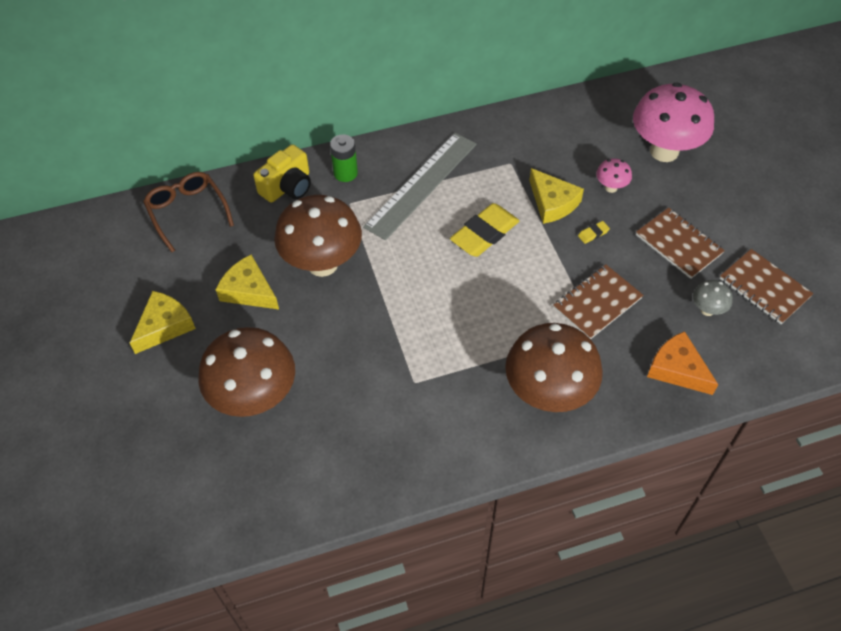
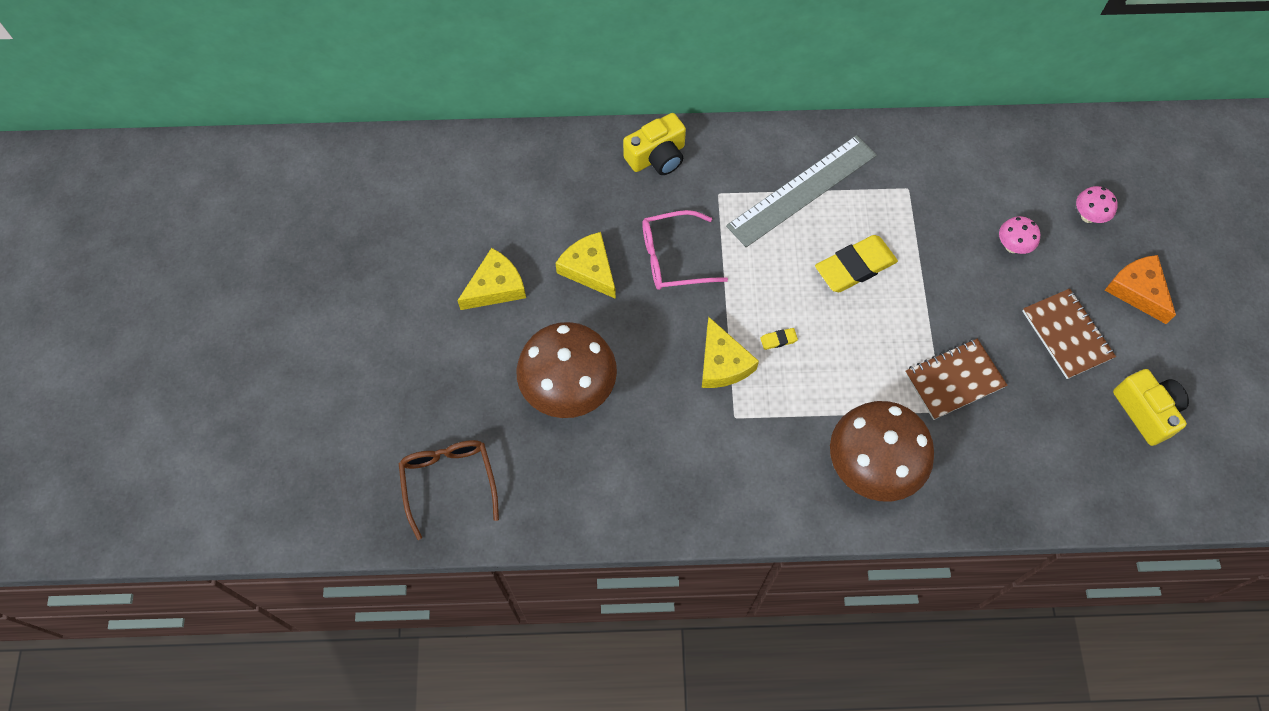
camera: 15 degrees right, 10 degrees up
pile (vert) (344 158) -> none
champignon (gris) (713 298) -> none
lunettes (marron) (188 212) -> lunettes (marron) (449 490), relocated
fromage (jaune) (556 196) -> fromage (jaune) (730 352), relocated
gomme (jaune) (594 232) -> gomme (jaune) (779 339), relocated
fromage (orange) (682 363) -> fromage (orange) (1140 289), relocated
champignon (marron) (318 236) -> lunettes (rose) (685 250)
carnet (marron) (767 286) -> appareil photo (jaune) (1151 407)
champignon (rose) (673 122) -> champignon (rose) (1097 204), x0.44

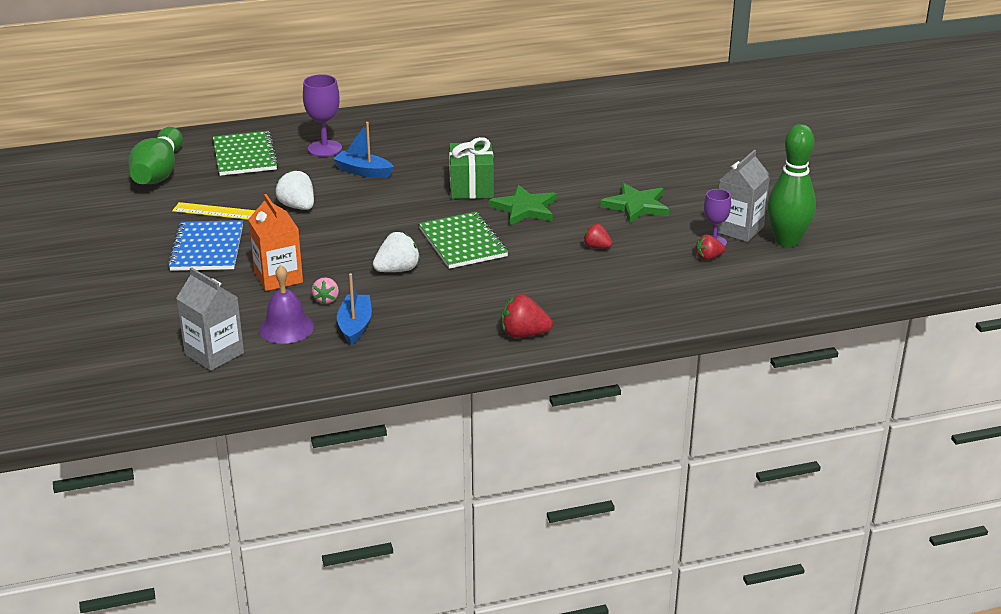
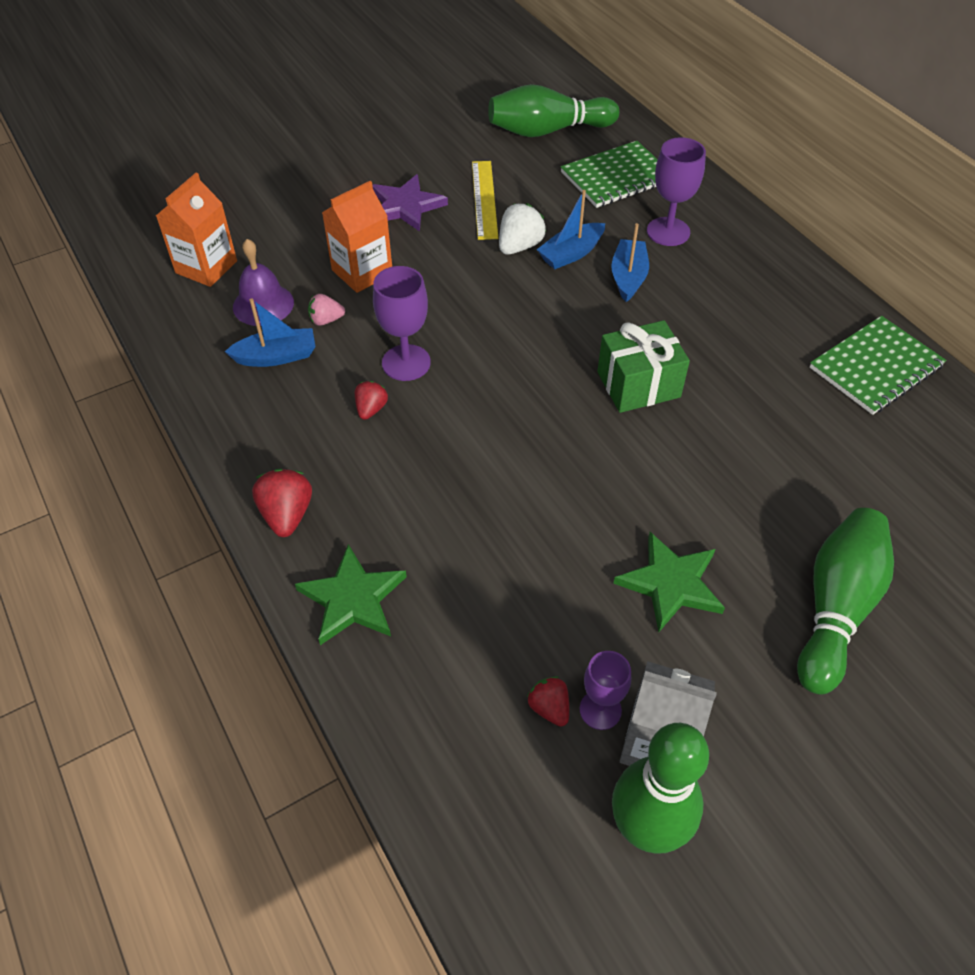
camera: 75 degrees right, 20 degrees up
none -> bateau (bleu) (571 229)
none -> quille (vert) (845 601)
carnet (vert) (463 240) -> carnet (vert) (878 365), relocated
étoile (vert) (523 205) -> étoile (vert) (351 594), relocated
fraise (rouge) (598 236) -> fraise (rouge) (371 400), relocated
carnet (bleu) (205 245) -> étoile (violet) (410 203)
fraise (blanc) (396 252) -> verre à pied (violet) (402 323)
brique de lait (gris) (210 319) -> brique de lait (orange) (196 229)

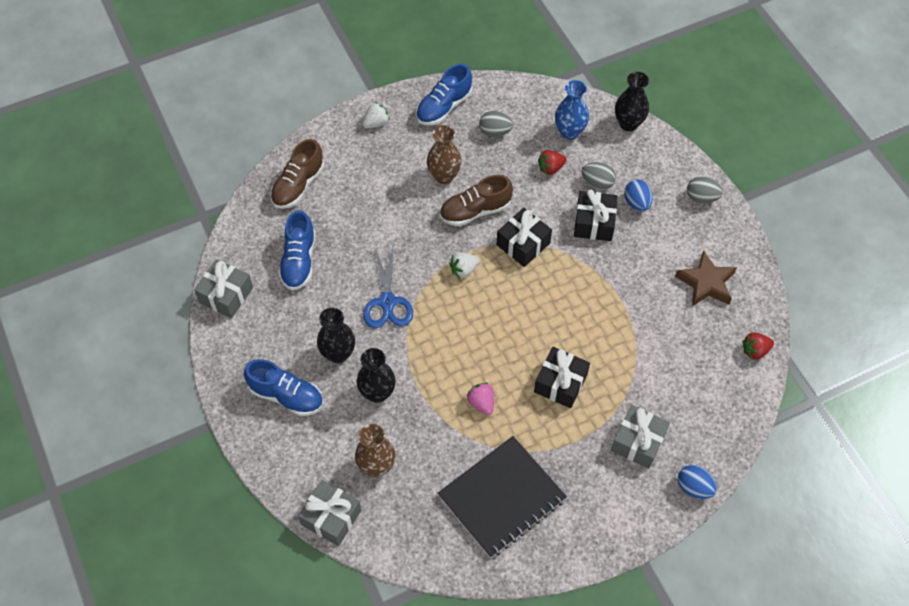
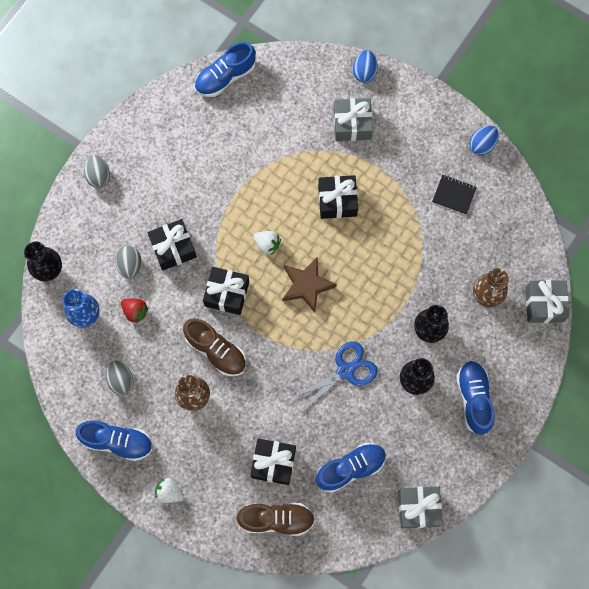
camera: 120 degrees left, 15 degrees up
fraise (rose) (480 399) -> none
none -> cadeau (noir) (273 461)
fraise (blanc) (464 265) -> fraise (blanc) (267 243), relocated
œuf (bleu) (638 196) -> œuf (bleu) (484 140), relocated
étoile (marron) (706 278) -> étoile (marron) (309 284), relocated
fraise (rouge) (758 346) -> chaussure (bleu) (225 69)
carnet (noir) (502 497) -> carnet (noir) (454 195), x0.45

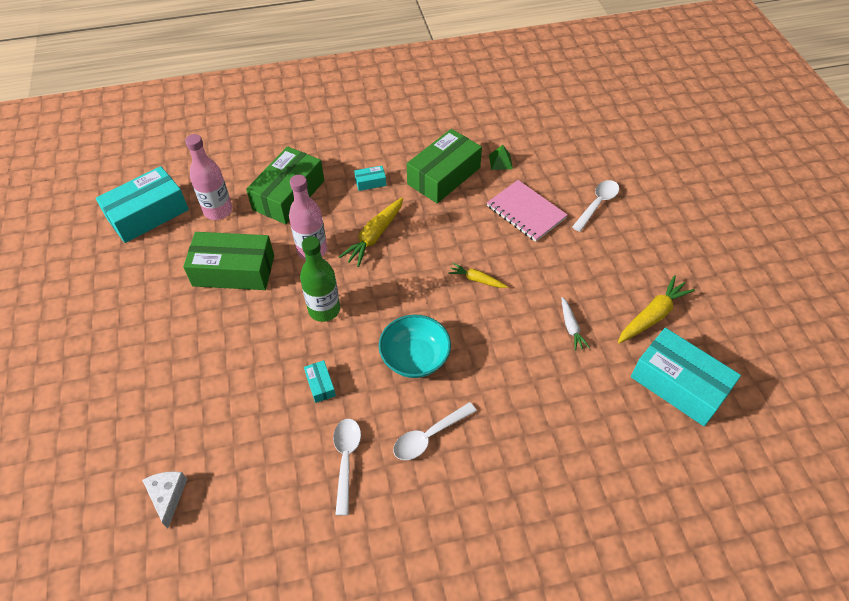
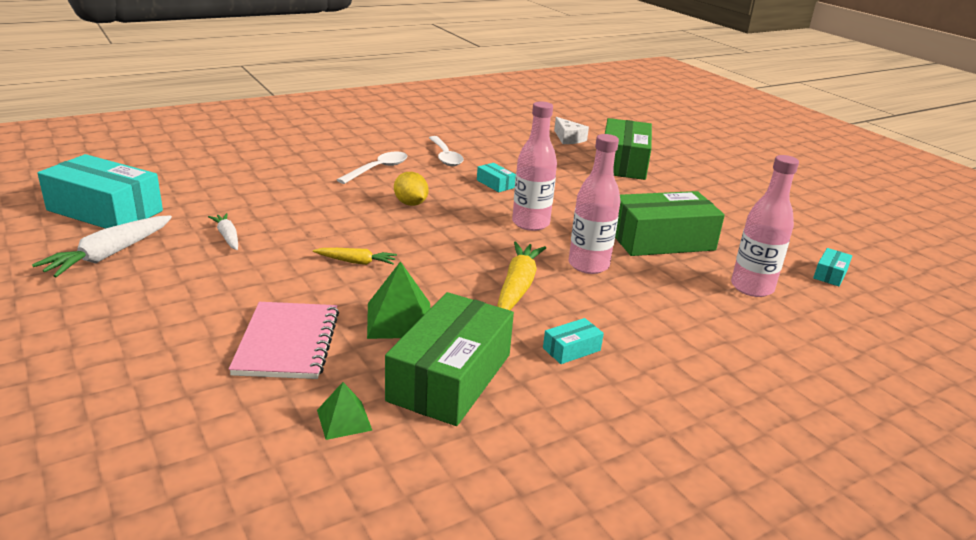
camera: 160 degrees right, 25 degrees down
cuillère (blanc) (595 206) -> none
none -> pyramide (vert) (398 300)
boîte (vert) (285 185) -> boîte (vert) (628 149), relocated
bol (turquoise) (415 346) -> citron (jaune) (411 189)
bouteille (vert) (320 279) -> bouteille (rose) (534 166)
carotte (jaune) (656 309) -> carotte (blanc) (102 246)
carnet (rose) (527 211) -> carnet (rose) (284 340), 60 degrees clockwise
boîte (turquoise) (142 204) -> boîte (turquoise) (832 267), x0.42

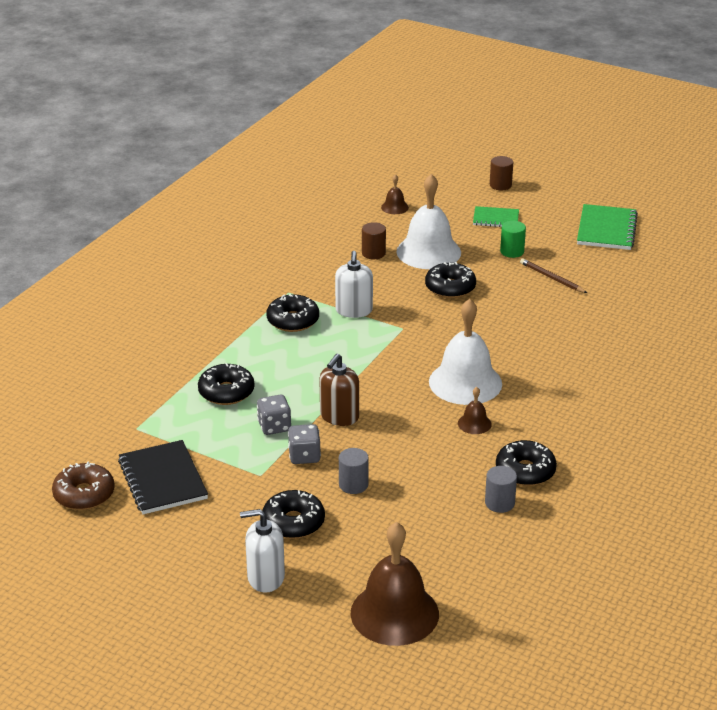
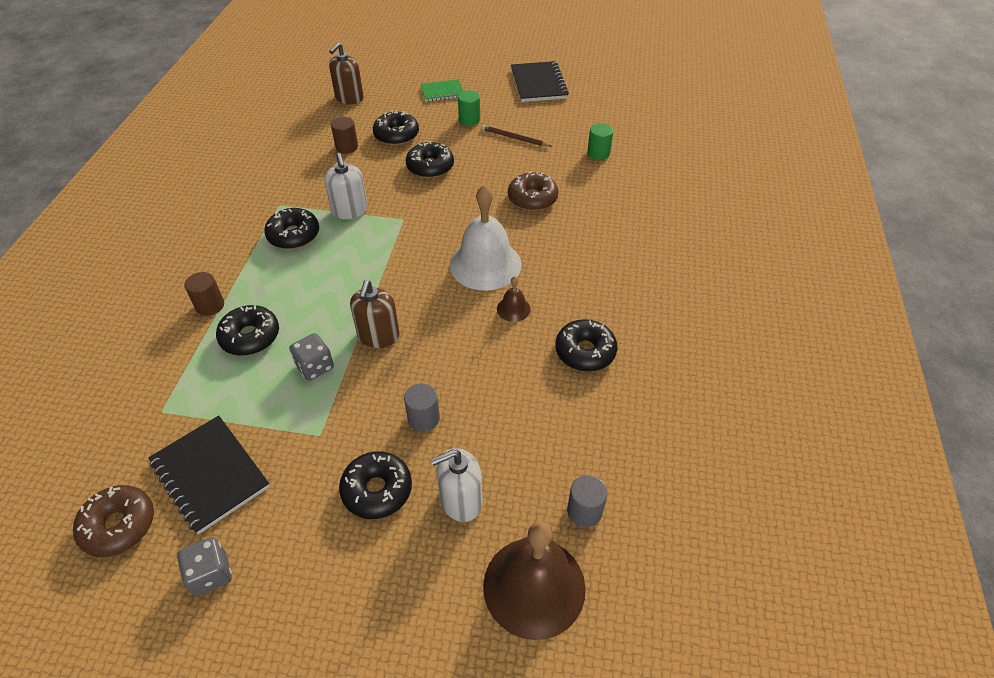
camera: 20 degrees left, 15 degrees up
none -> beignet (marron) (533 191)
none -> cylindre (vert) (600 141)
distributeur de savon (blanc) (262 551) -> distributeur de savon (blanc) (456 485), relocated
dé (gris) (304 444) -> dé (gris) (204 566), relocated
cylindre (gris) (501 489) -> cylindre (gris) (587 501), relocated
cylindre (marron) (501 173) -> cylindre (marron) (204 294), relocated
cloche (marron) (395 194) -> distributeur de savon (marron) (346 73)
cloche (blanc) (428 221) -> beignet (noir) (396 127)
carnet (vert) (607 227) -> carnet (noir) (540 81)

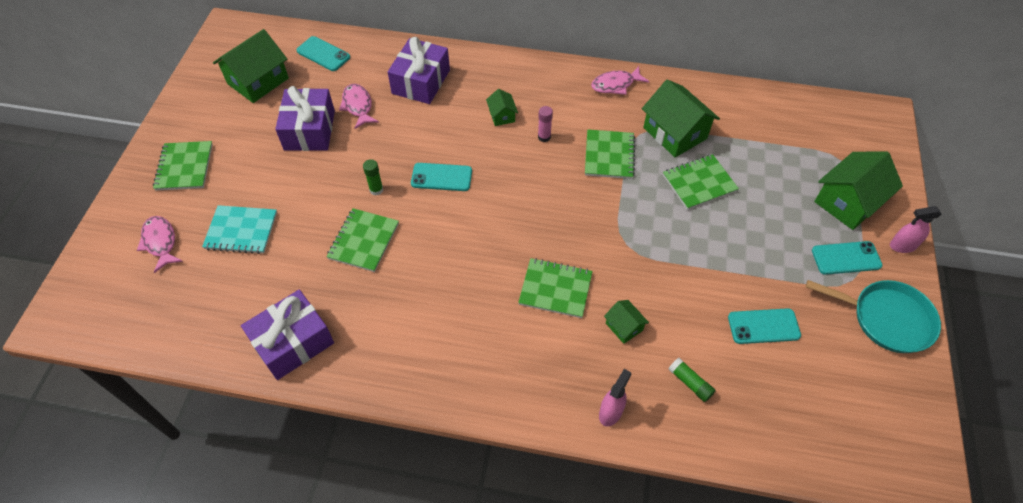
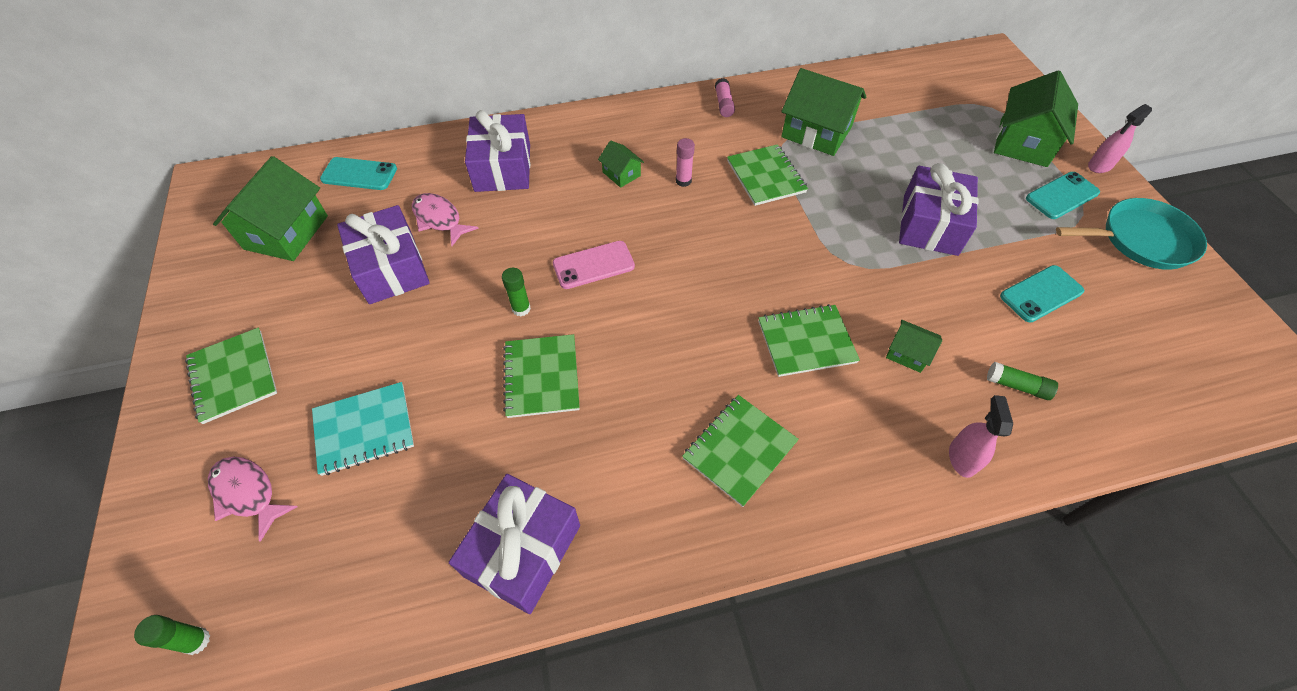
camera: 25 degrees left, 0 degrees up
none -> bâton de colle (vert) (172 635)
none -> cadeau (violet) (939 209)
carnet (vert) (701 182) -> carnet (vert) (740 451), relocated
poisson (rose) (620 80) -> bâton de colle (rose) (725 97)
téléphone (turquoise) (441 177) -> téléphone (rose) (594 265)

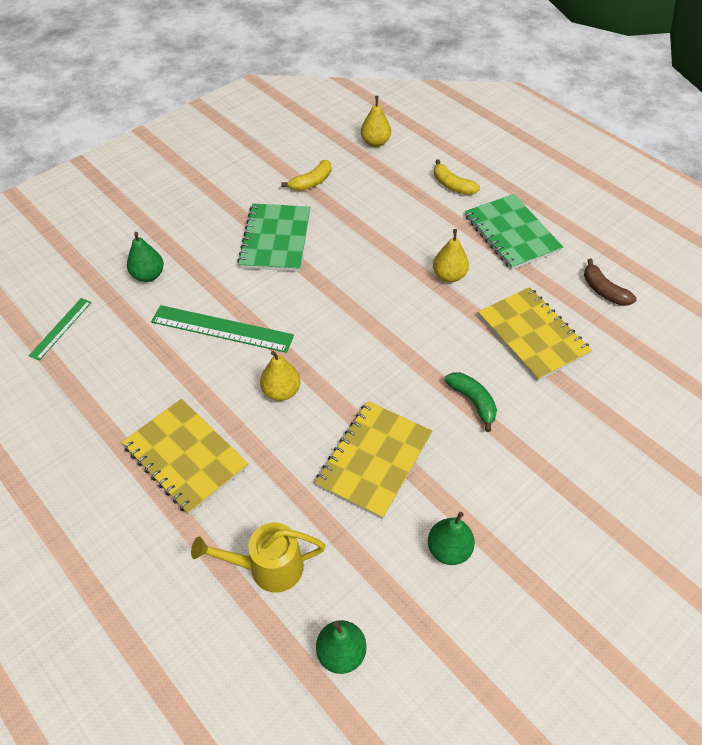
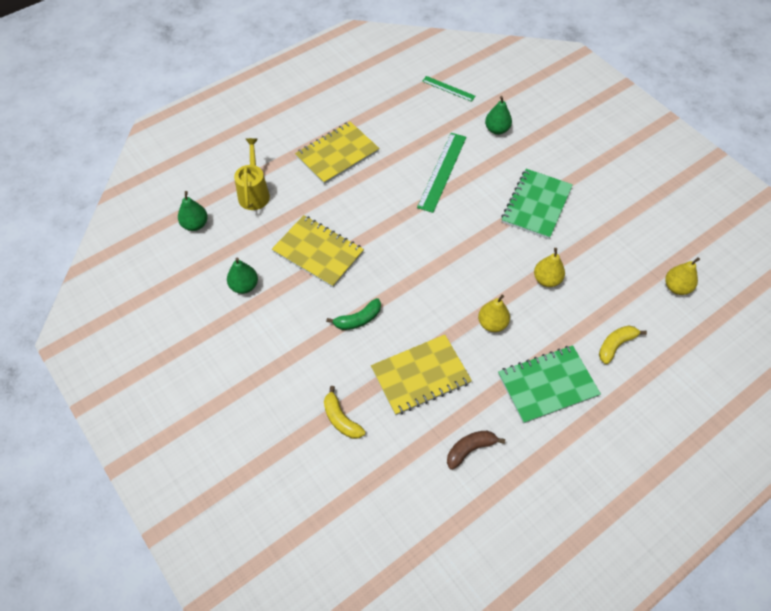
camera: 95 degrees right, 5 degrees up
poire (jaune) (280 376) -> poire (jaune) (549 267), relocated
banane (jaune) (306 175) -> banane (jaune) (344 412), relocated
carnet (vert) (273 238) -> carnet (vert) (537 204), 75 degrees counterclockwise

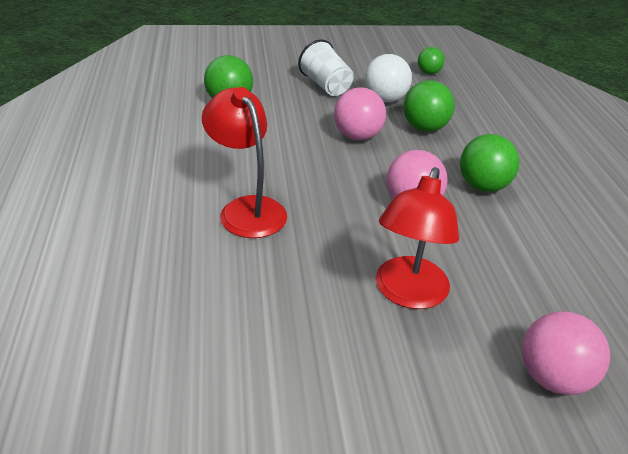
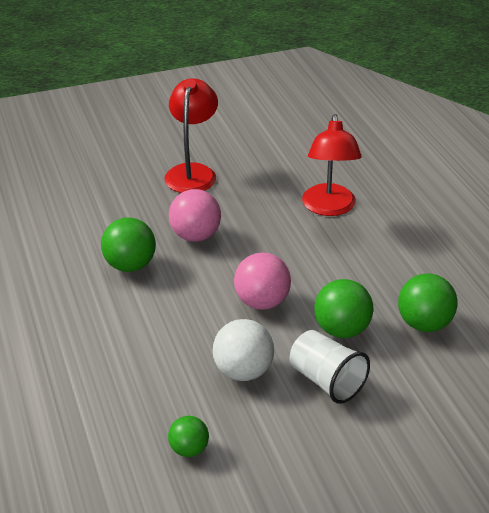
camera: 170 degrees right, 0 degrees up
balle (rose) (566 353) -> none
balle (vert) (429 106) -> balle (vert) (343 308), relocated
lampe (rouge) (244 162) -> lampe (rouge) (332 165), 45 degrees clockwise

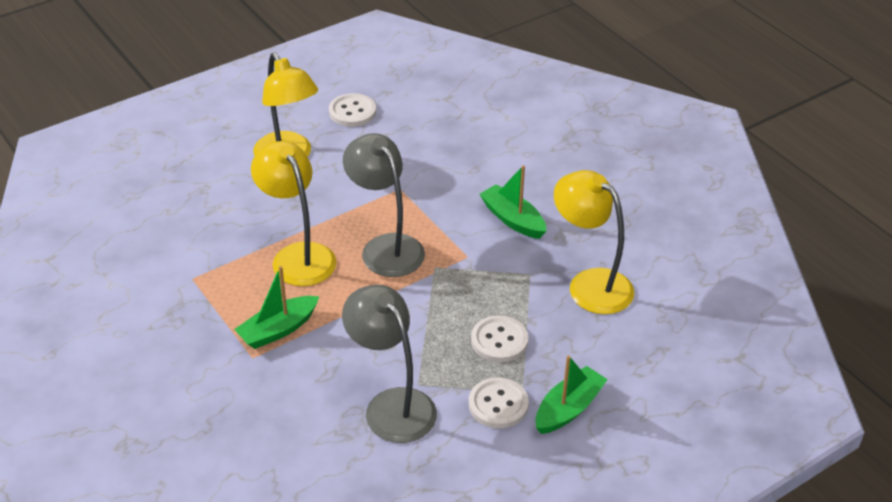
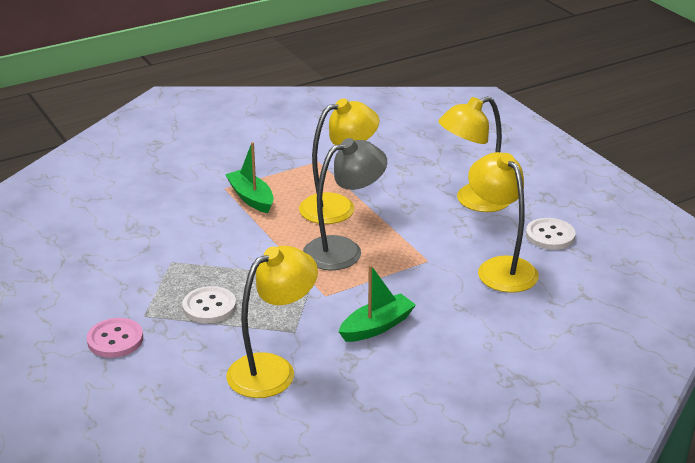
camera: 95 degrees right, 10 degrees down
lampe (gris) (389 364) -> none
bouton (blanc) (499 403) -> none
none -> lampe (jaune) (503 222)
bateau (vert) (572 394) -> bouton (rose) (115 338)

